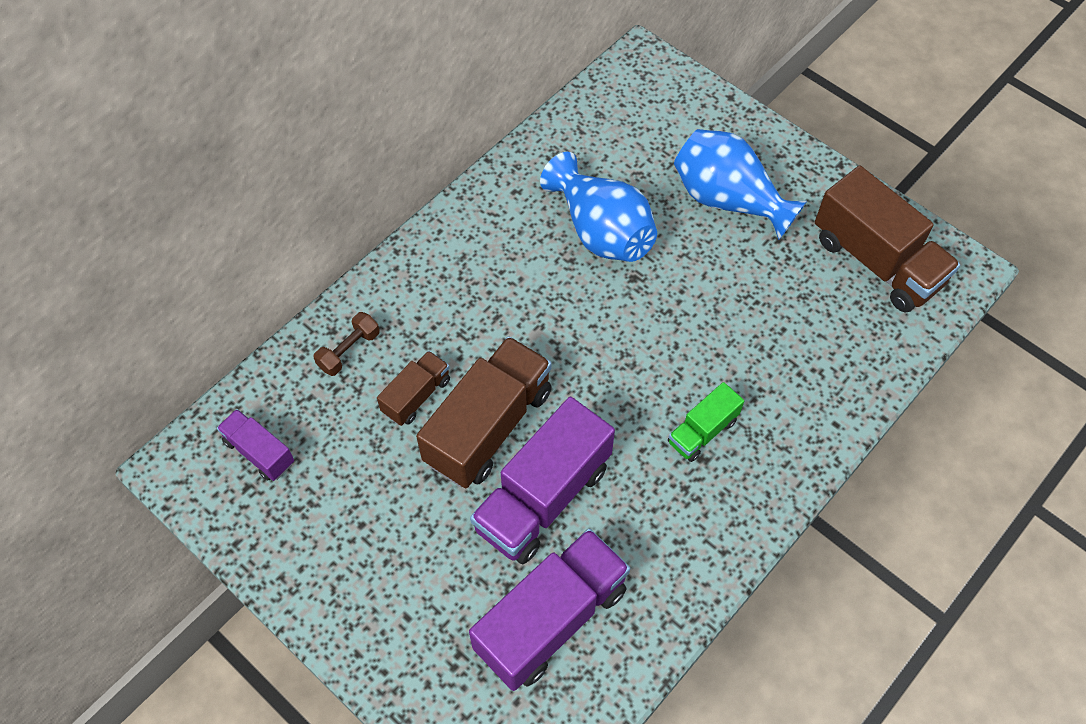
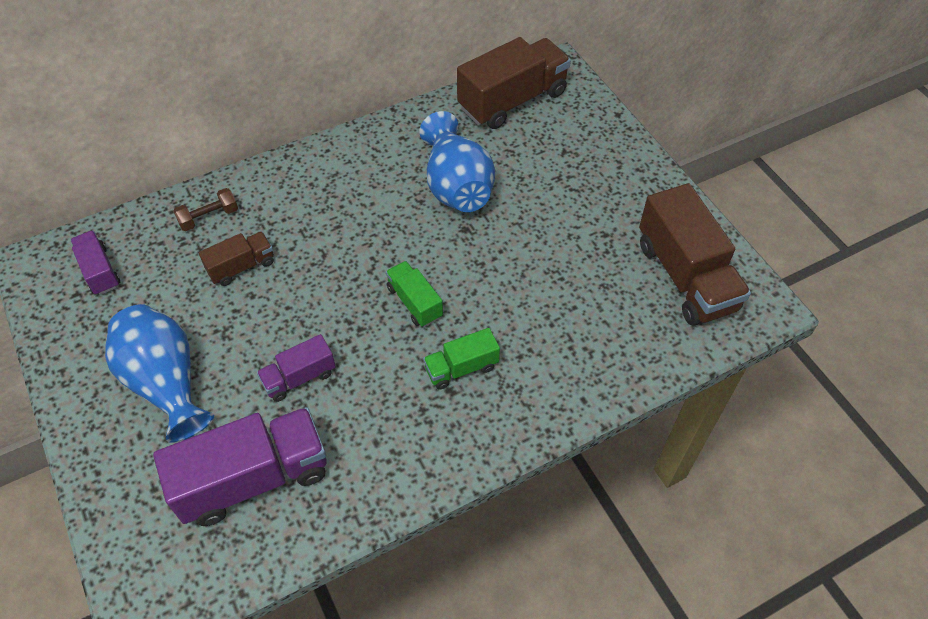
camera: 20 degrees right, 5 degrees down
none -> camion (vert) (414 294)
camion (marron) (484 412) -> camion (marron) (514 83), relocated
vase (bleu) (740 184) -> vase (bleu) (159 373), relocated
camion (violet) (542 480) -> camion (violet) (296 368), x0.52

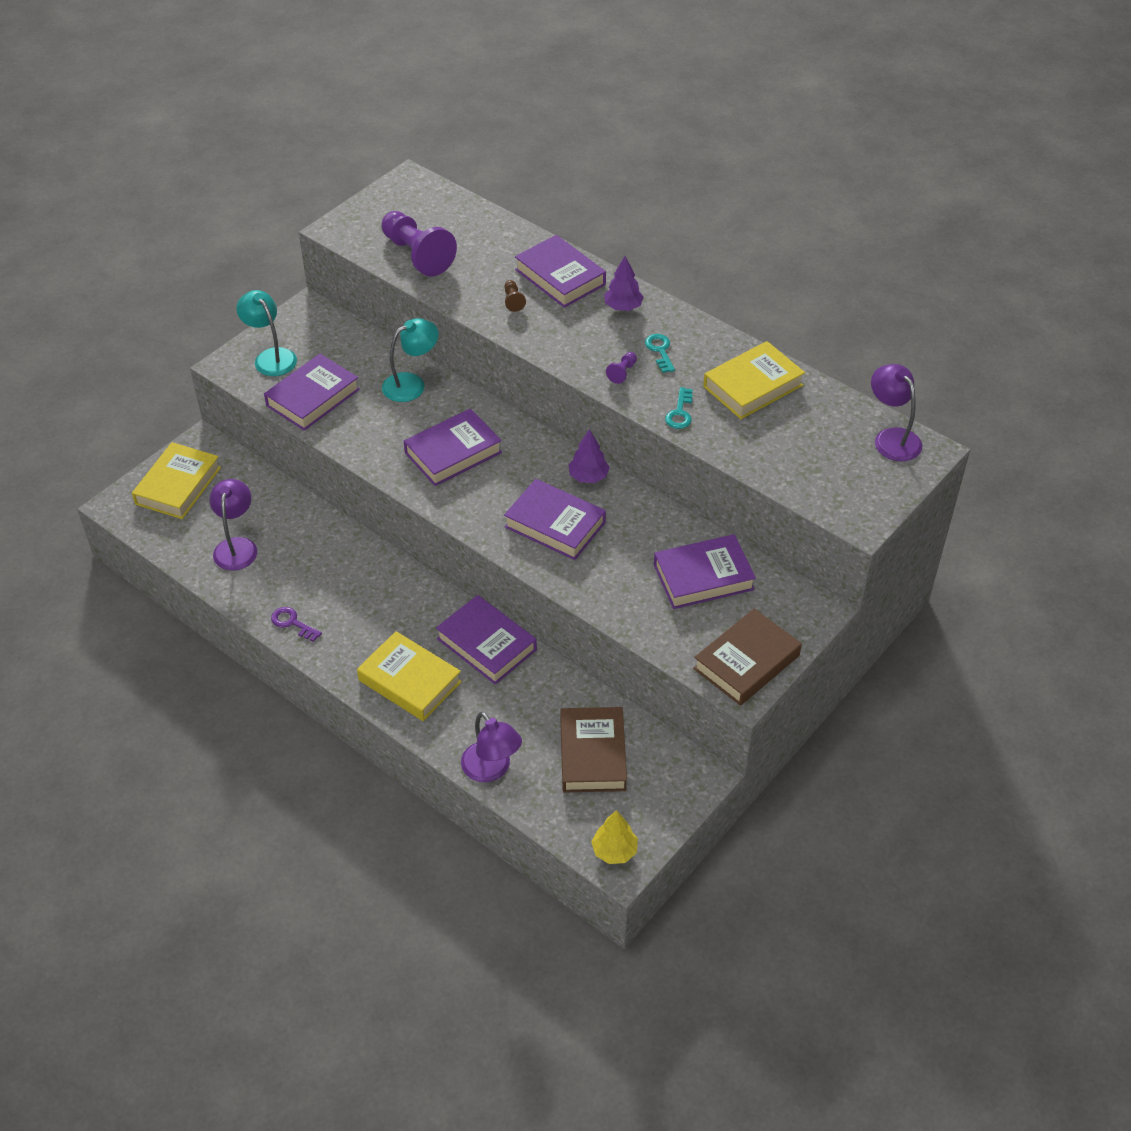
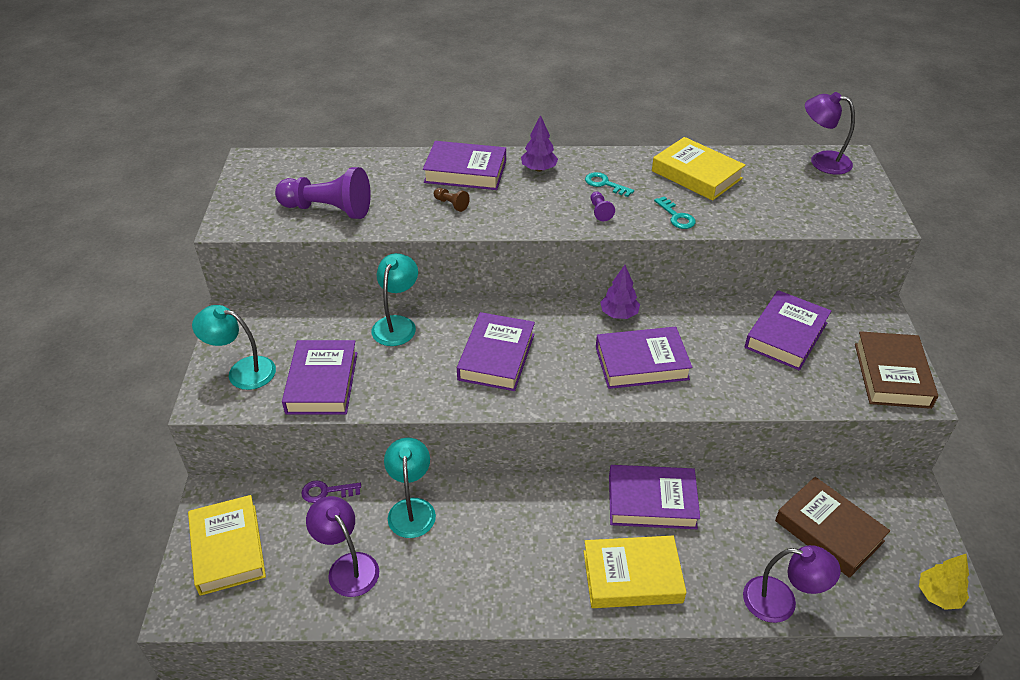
camera: 40 degrees left, 5 degrees down
none -> lampe (turquoise) (410 487)
clé (violet) (296 624) -> clé (violet) (331 491), relocated
livre (jaune) (754 380) -> livre (jaune) (698 169), 60 degrees counterclockwise

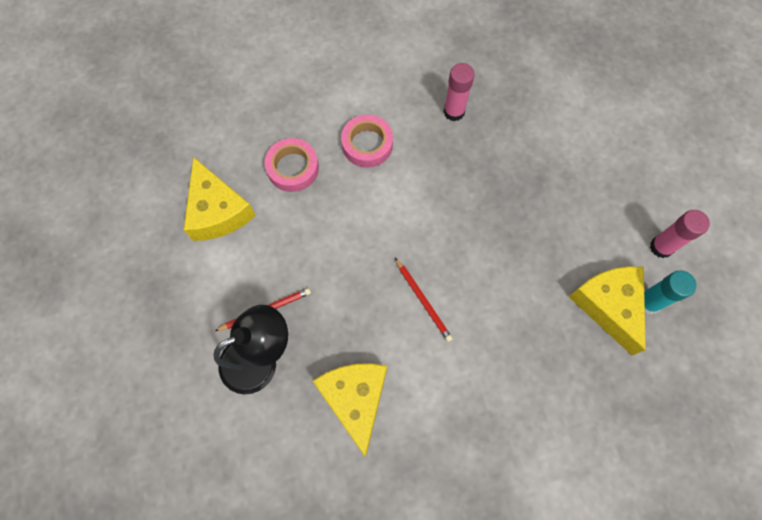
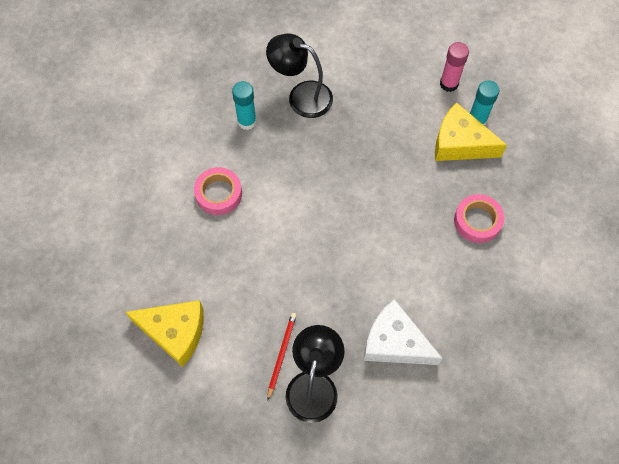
camera: 50 degrees left, 5 degrees down
crayon (rouge) (424 300) -> none
none -> lampe (noir) (299 75)
ruban adhésif (rose) (292 165) -> ruban adhésif (rose) (479 218), relocated
fromage (jaune) (350 410) -> fromage (blanc) (403 332)
bâton de colle (rose) (459 92) -> bâton de colle (turquoise) (244 105)

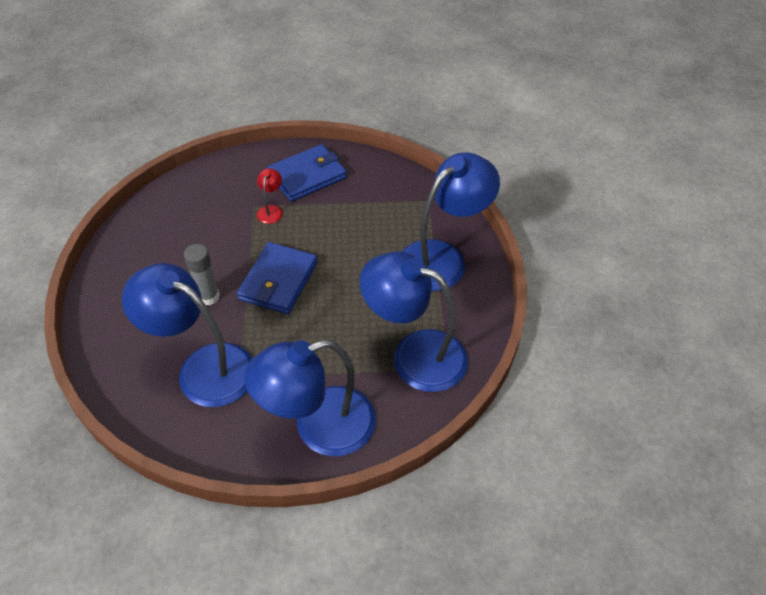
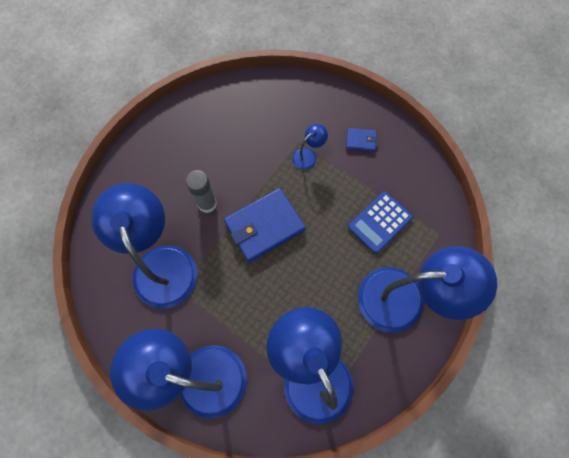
camera: 40 degrees right, 20 degrees up
none -> calculatrice (bleu) (380 222)
lampe (rouge) (270 196) -> lampe (bleu) (310 147)
portefeuille (bleu) (307 173) -> portefeuille (bleu) (361 140), x0.47

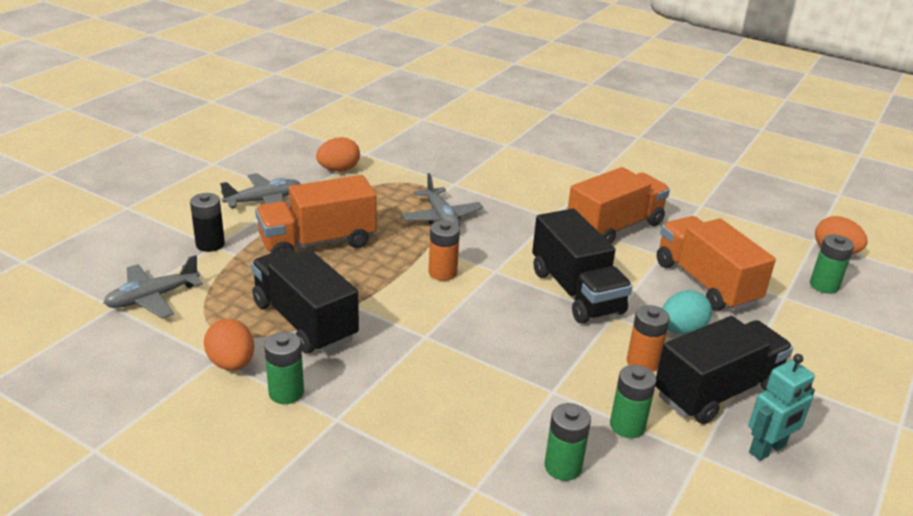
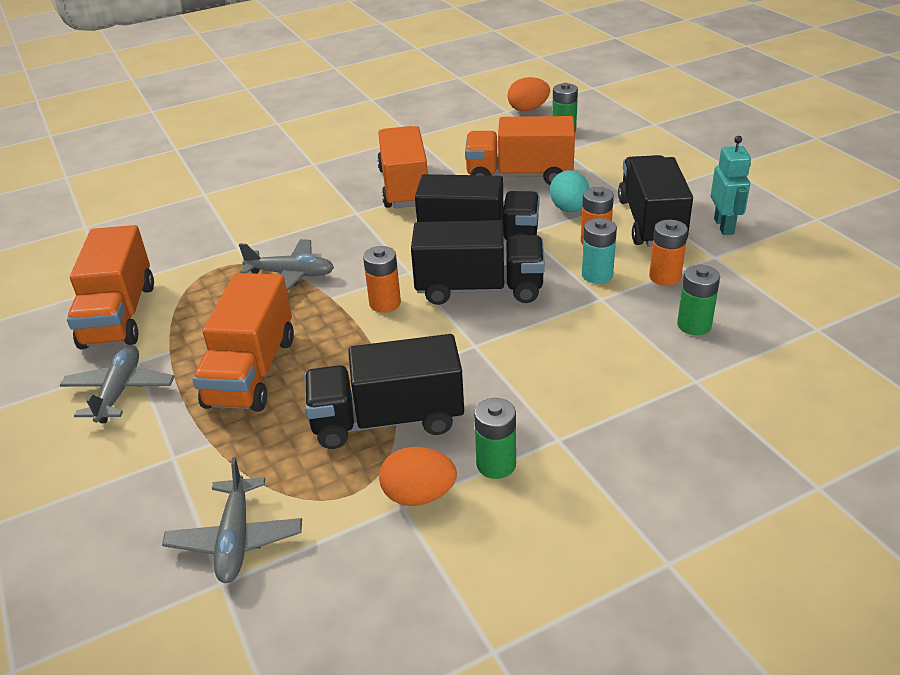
camera: 55 degrees left, 5 degrees up
pile (noir) (207 222) -> none
none -> camion (noir) (478 262)
none -> pile (turquoise) (599 251)
œuf (orange) (338 154) -> camion (orange) (110 287)
pile (vert) (633 401) -> pile (orange) (668 253)

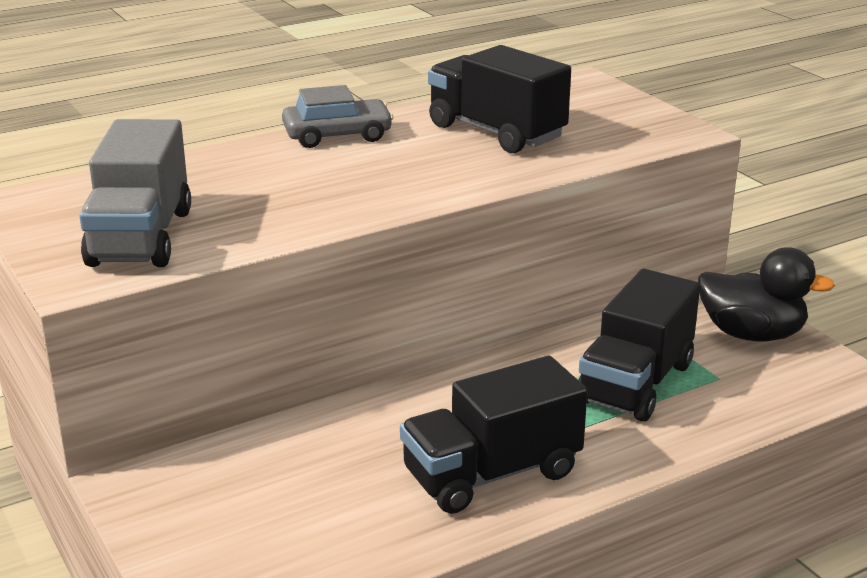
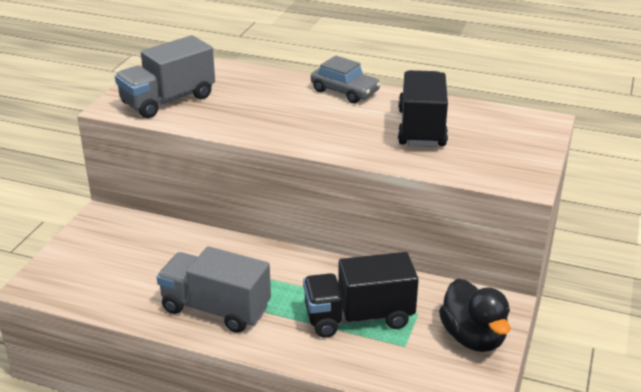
camera: 50 degrees right, 5 degrees up
camion (noir) (493 435) -> camion (gris) (214 289)

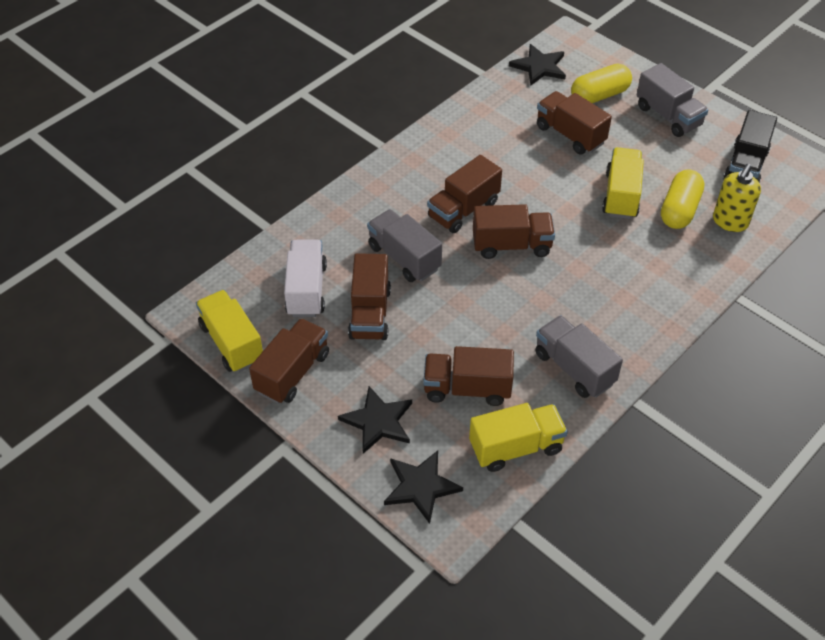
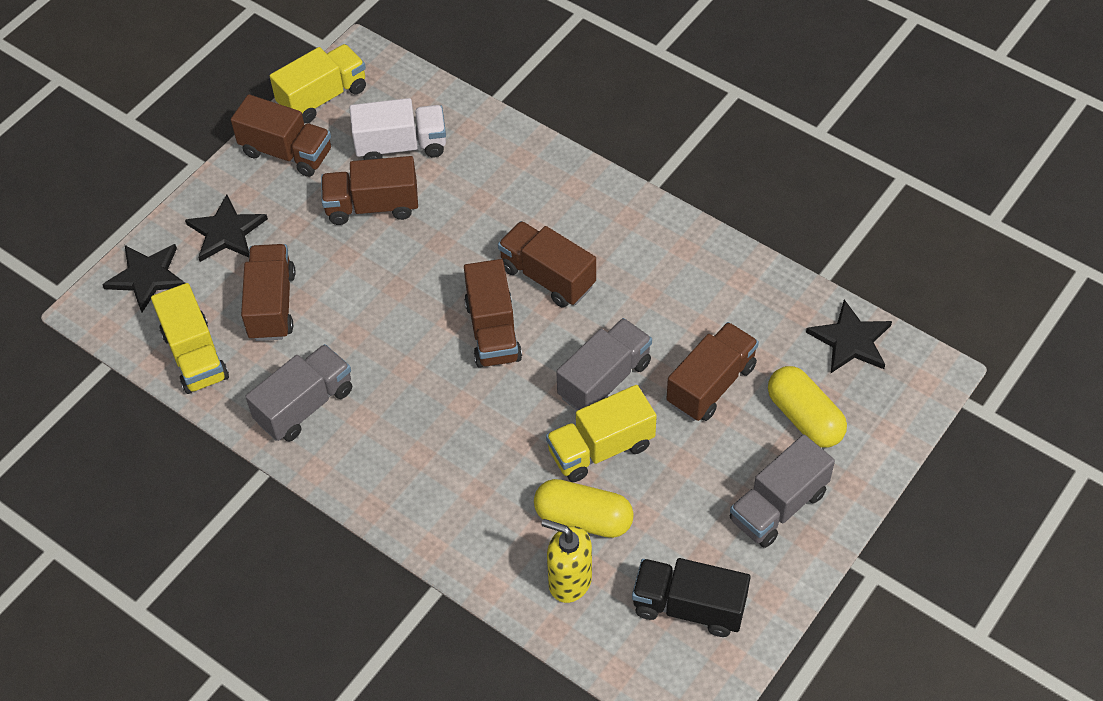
camera: 85 degrees right, 5 degrees up
camion (gris) (404 245) -> camion (gris) (604 364), relocated
camion (jaune) (623 183) -> camion (jaune) (601 433), 150 degrees clockwise

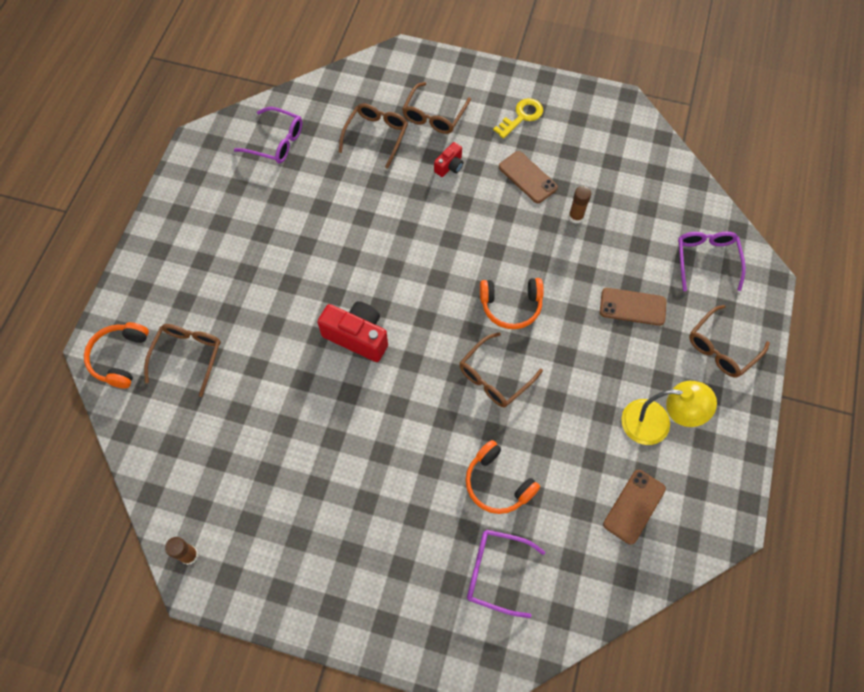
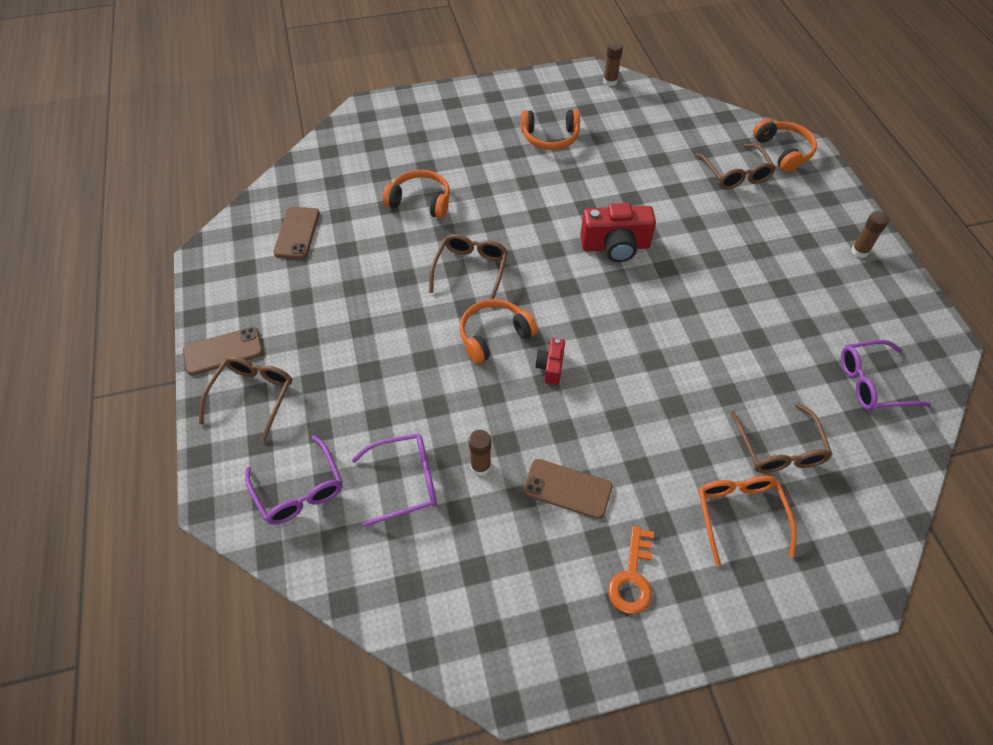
camera: 150 degrees right, 10 degrees down
lampe (jaune) (669 413) -> none
none -> casque audio (orange) (550 129)
none -> bâton de colle (marron) (870 234)
appareil photo (rouge) (448 159) -> appareil photo (rouge) (550 361), relocated
lunettes (violet) (506 574) -> lunettes (violet) (394 480), relocated
téléphone (marron) (633 307) -> téléphone (marron) (223 351), relocated
lunettes (marron) (436 108) -> lunettes (orange) (747 521)
clé (jaune) (518 118) -> clé (orange) (631 570)

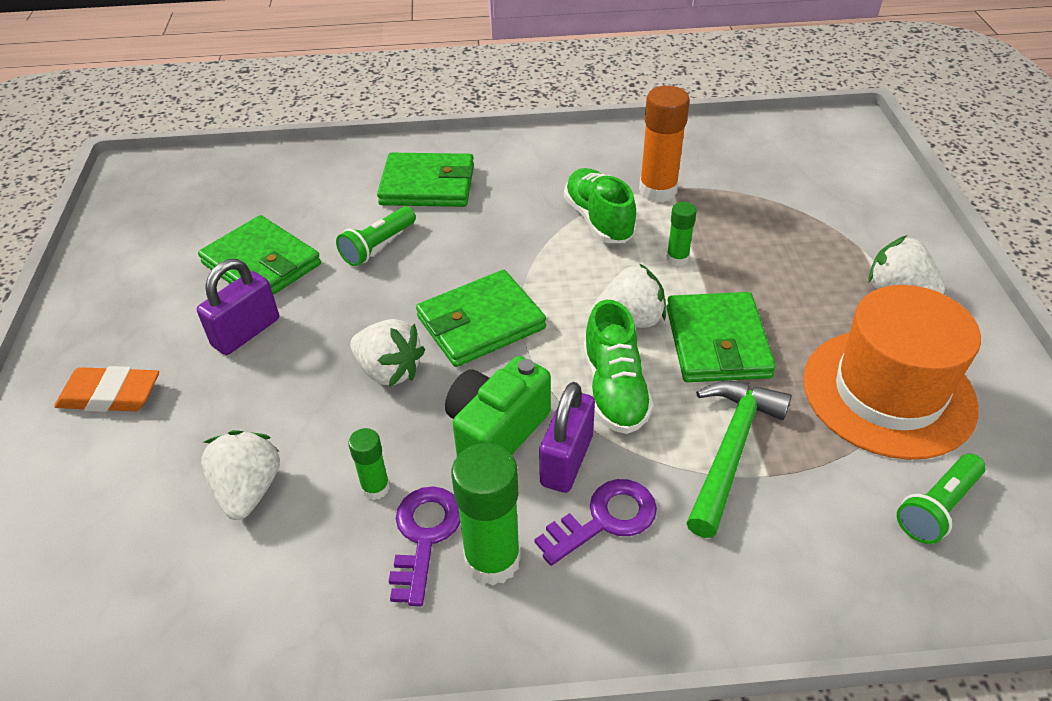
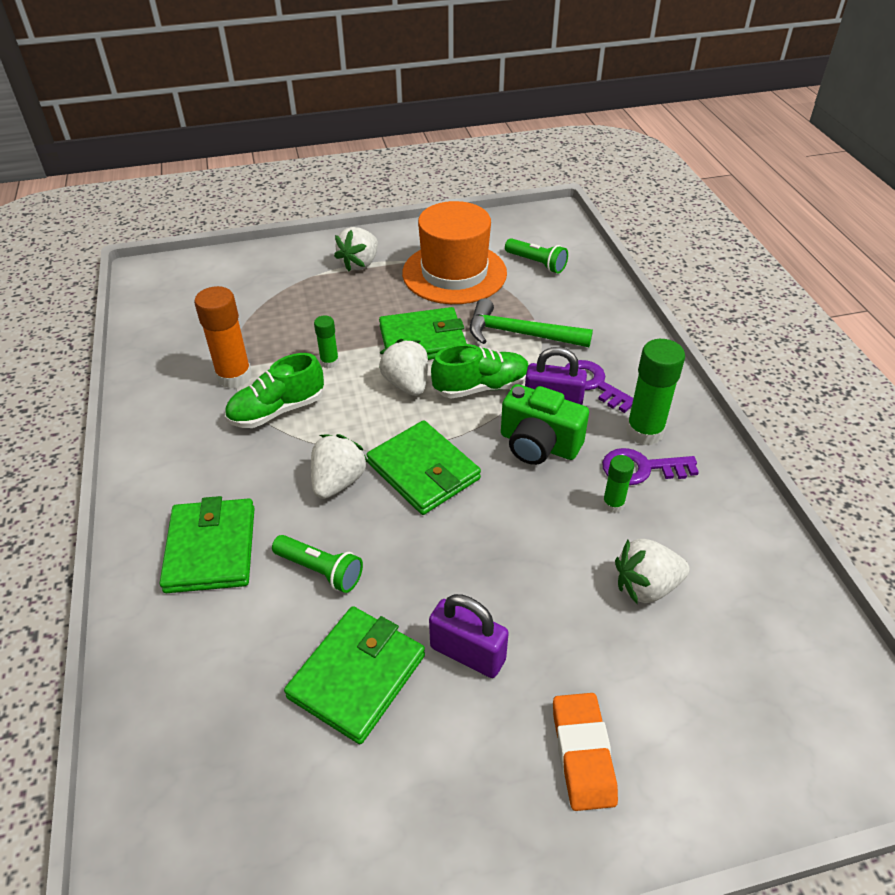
camera: 100 degrees left, 0 degrees up
fraise (blanc) (387 353) -> fraise (blanc) (340 466), relocated

